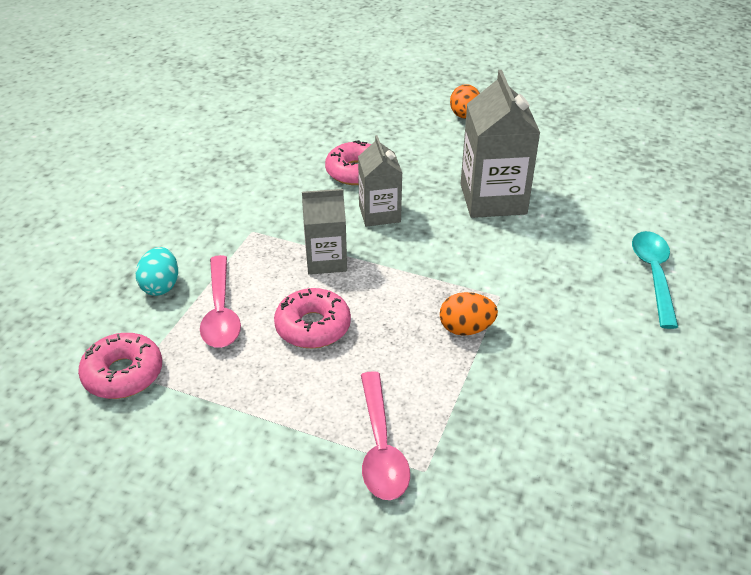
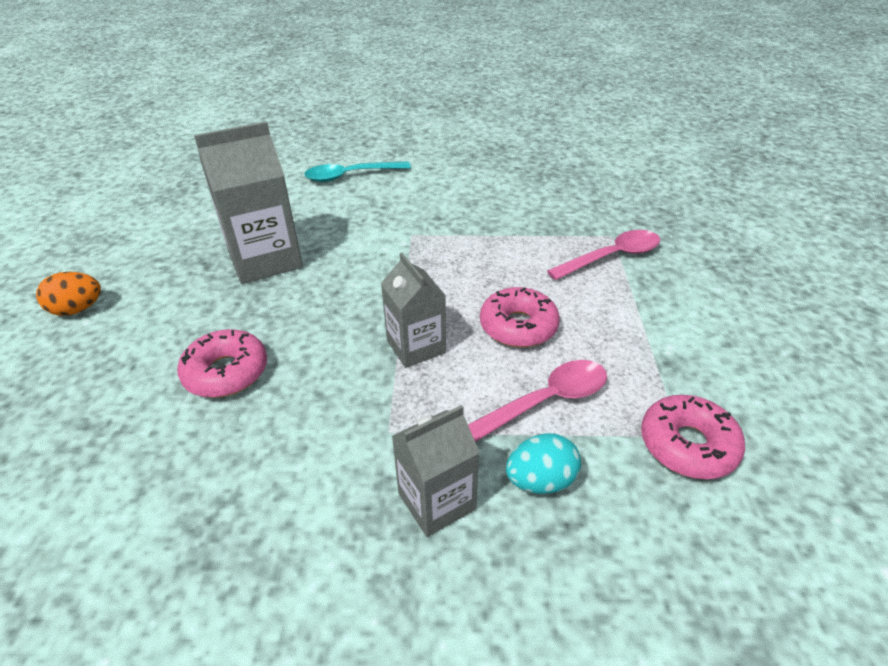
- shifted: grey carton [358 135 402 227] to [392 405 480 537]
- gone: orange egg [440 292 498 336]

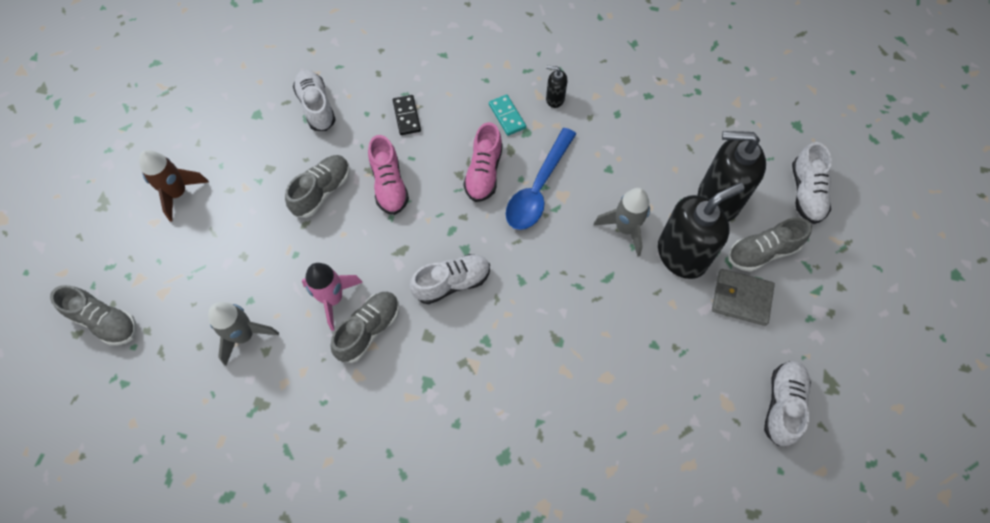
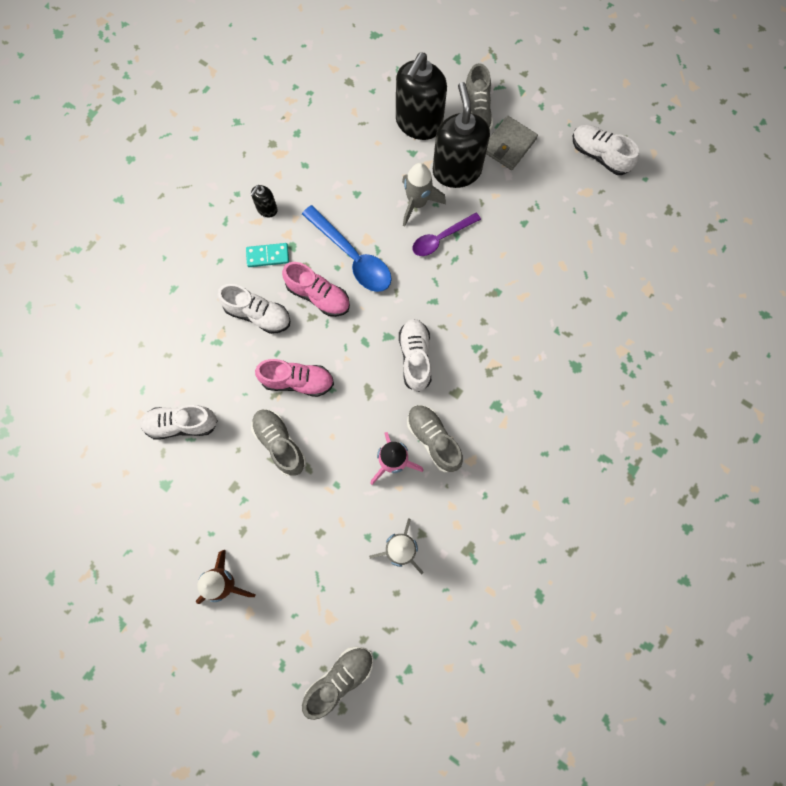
- gone: black domino [393 95 421 135]
- shifted: white shoe [792 142 832 224] to [217 284 290 334]
- new: purple spoon [412 213 481 256]

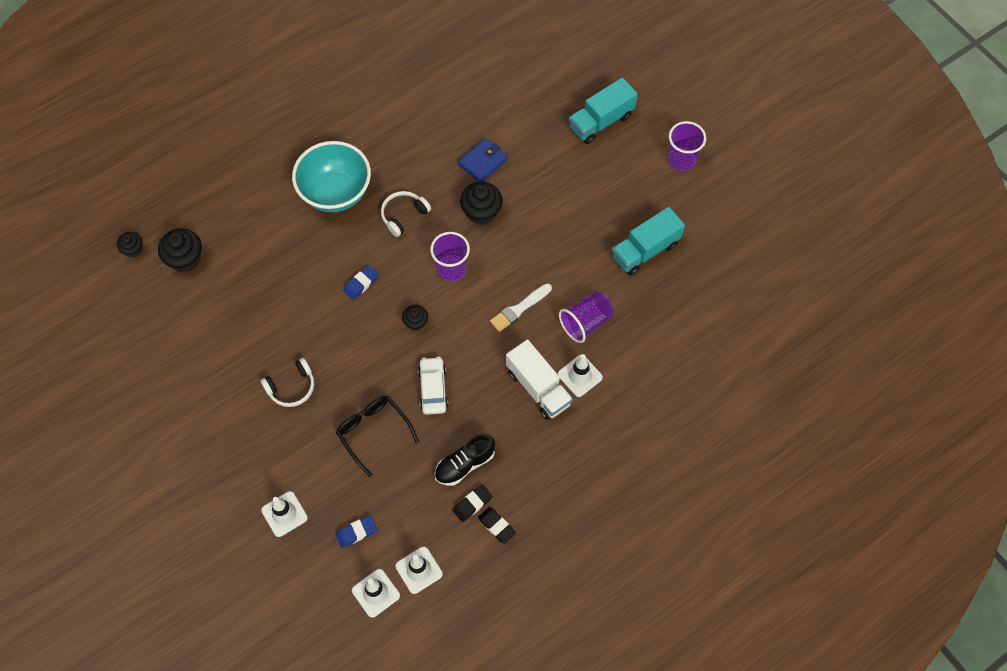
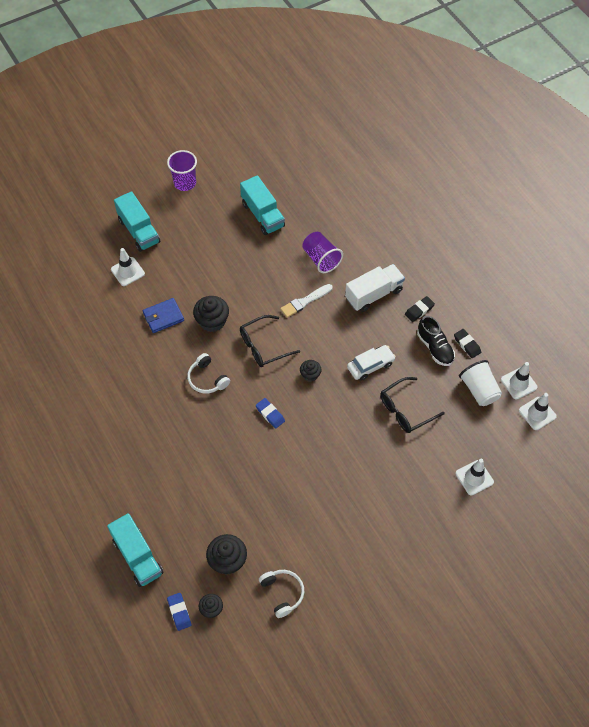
- shifted: white headphones [261 358 314 407] to [259 570 304 618]
- gone: turquoise bowl [292 141 371 212]
- shifted: blue eraser [335 516 377 548] to [167 593 191 631]
- rotated: white car [418 356 448 415] = [347 345 396 381] 150 degrees clockwise
- swapped: purple cup [430 232 470 281] to black glasses [240 315 300 367]
- rotated: blue wallet [458 138 508 182] = [143 298 184 333] 75 degrees counterclockwise
- shifted: black eraser [478 507 516 544] to [405 296 435 322]
- rotated: white brush [490 283 552 332] = [280 284 333 318] 90 degrees clockwise
- shifted: white traffic cone [558 354 603 397] to [111 248 145 286]
- new: turquoise truck [107 513 164 587]
- new: white cup [459 360 502 406]

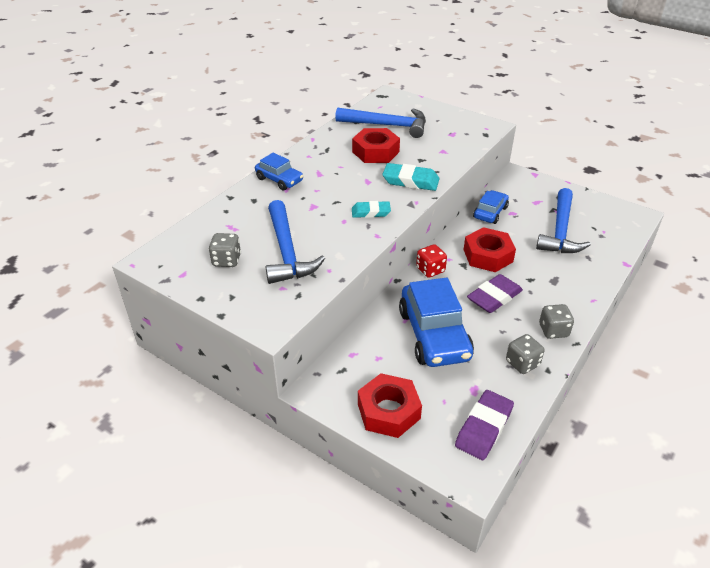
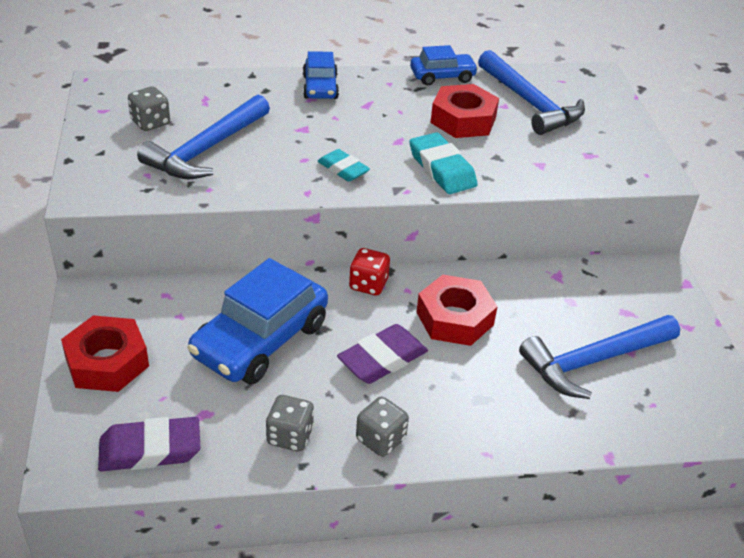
- rotated: purple eraser [467 274 523 313] = [337 324 428 384] 45 degrees counterclockwise
- shifted: blue car [473 190 509 224] to [410 45 478 85]

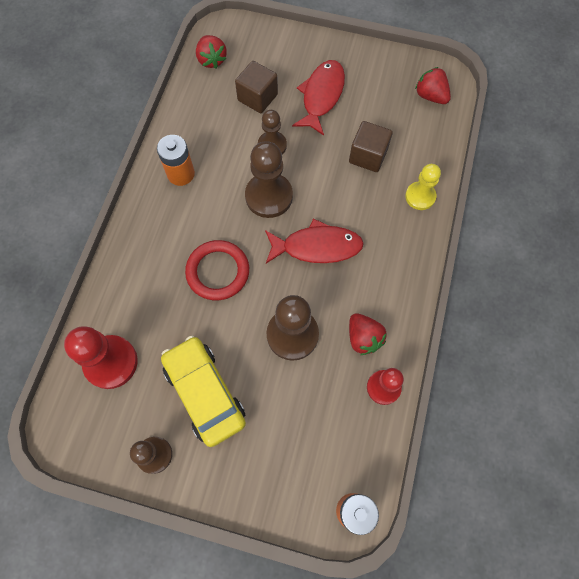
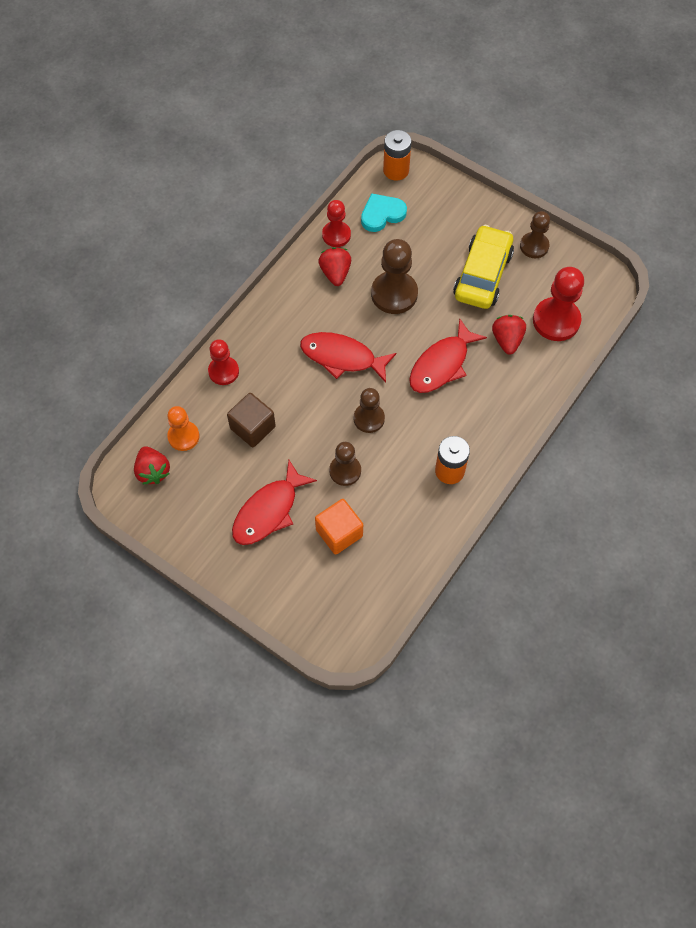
- rotated: yellow car [161 336 246 447] = [453 225 514 309] 150 degrees counterclockwise
- swapped: red ring [185 240 249 300] to red fish [409 318 487 393]
- shifted: red strawberry [196 35 227 69] to [492 315 526 355]
- repainted: brown cube [235 61 278 113] to orange cube [315 499 363 555]
- scaled: brown pawn [245 141 293 218] = [354 388 385 433] x0.63
- repainted: yellow pawn [405 164 441 210] to red pawn [208 339 239 385]
- new: orange pawn [167 406 199 451]
- new: turquoise heart [361 193 407 232]

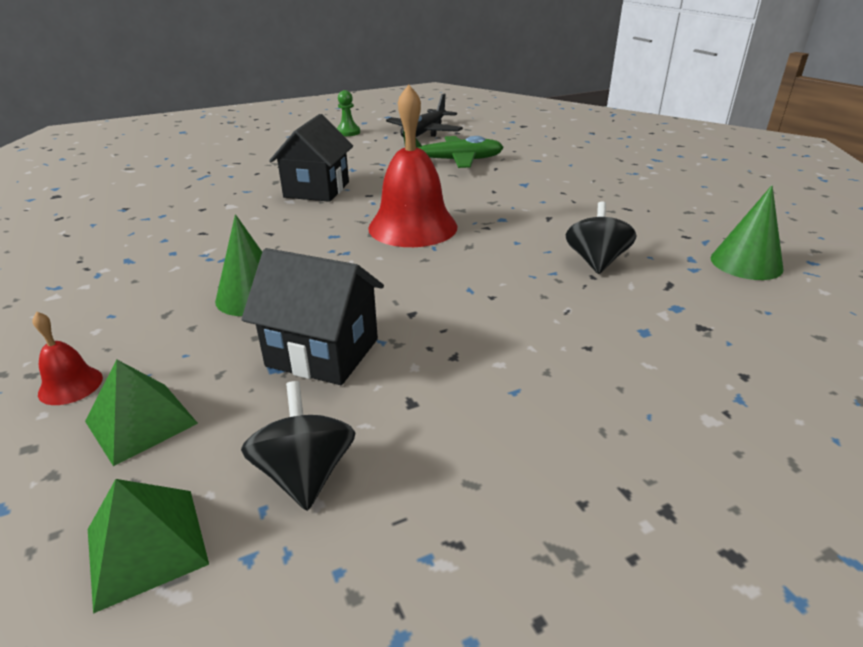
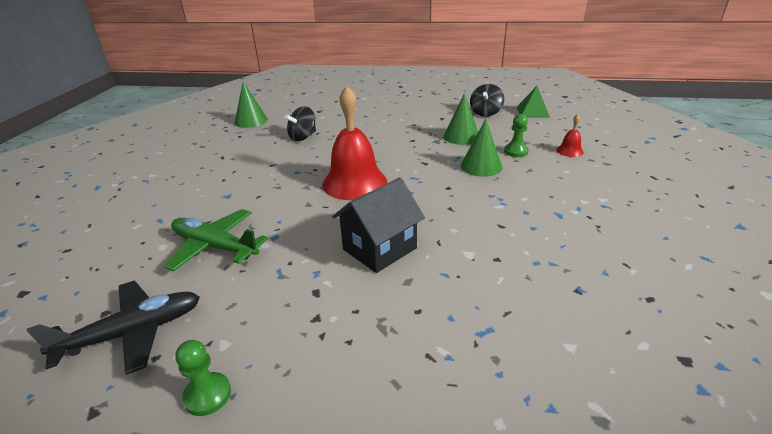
- gone: green pyramid [85 360 198 466]
- swapped: black house [241 248 384 385] to green cone [443 93 478 145]
- new: green pawn [504 114 529 157]

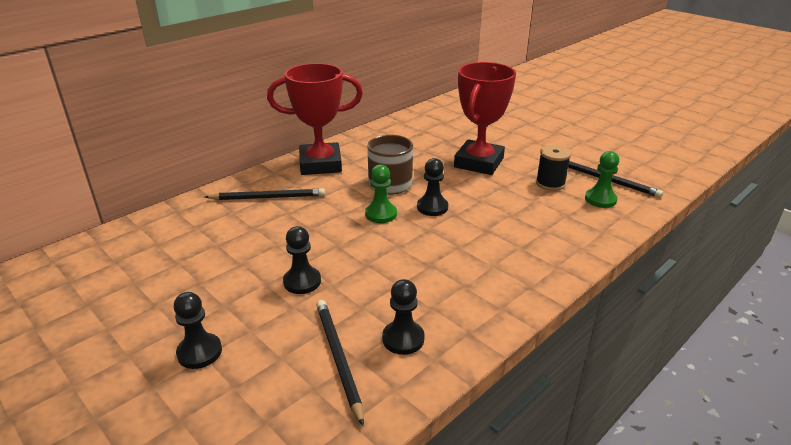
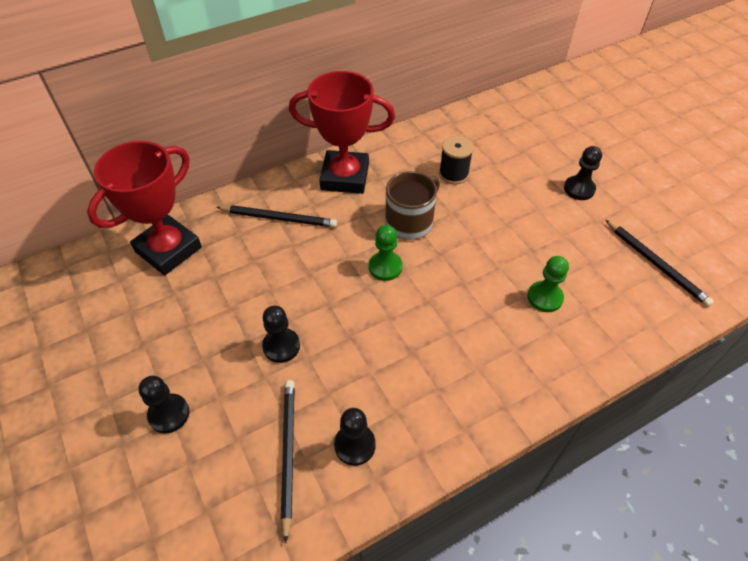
- shifted: black pawn [417 158 448 216] to [564 146 602 200]
- shifted: red trophy [454 62 516 175] to [87 141 202 275]
- shifted: black spool [536 145 571 191] to [439 136 474 184]
- shifted: green pawn [585 151 619 208] to [527 256 569 312]

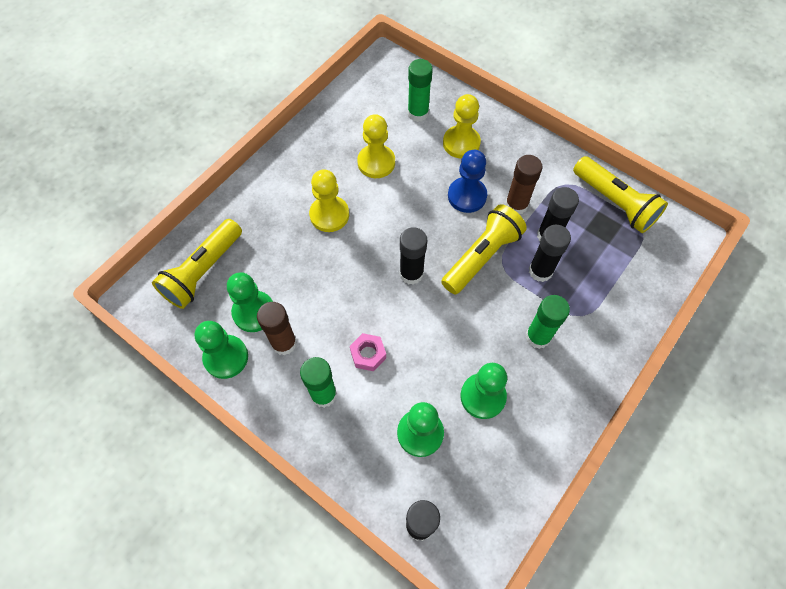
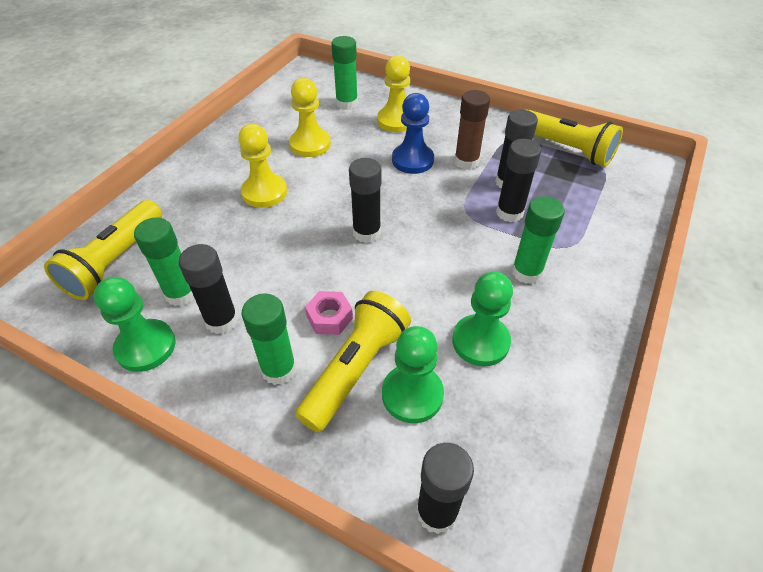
- swapped: green pawn [227 272 273 332] to green glue stick [134 217 194 306]
- repainted: brown glue stick [257 302 297 355] to black glue stick [178 244 238 334]
- shifted: yellow flashlight [441 204 527 295] to [295 291 411 432]

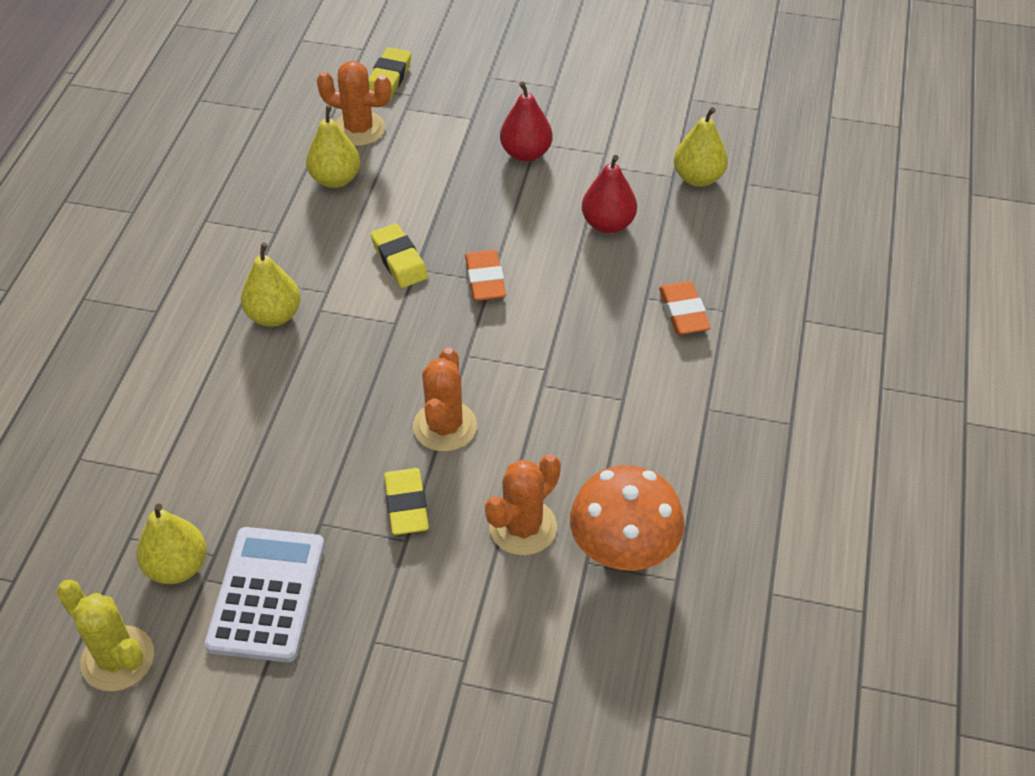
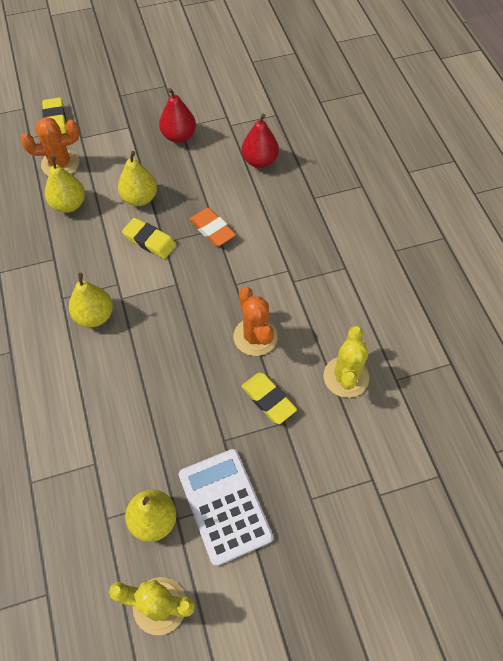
- repainted: orange cactus [485 454 561 556] to yellow cactus [324 326 369 398]
- gone: orange mushroom [570 465 684 571]
- gone: orange eraser [659 281 711 335]
- shifted: yellow pear [674 107 728 187] to [118 151 157 206]

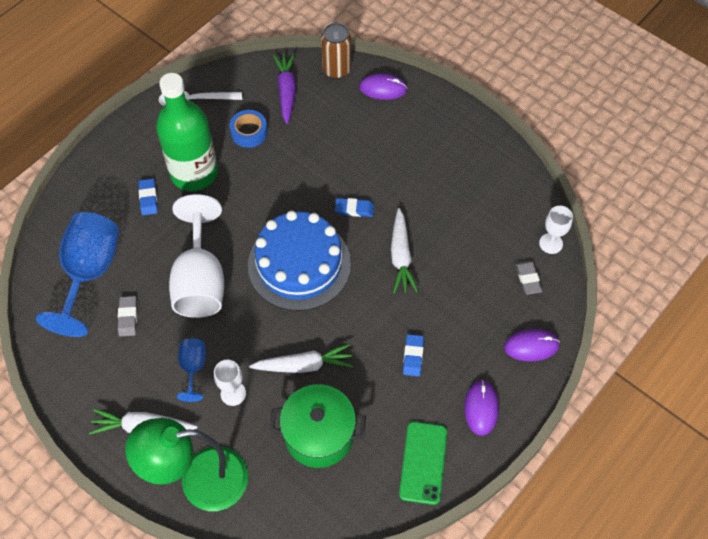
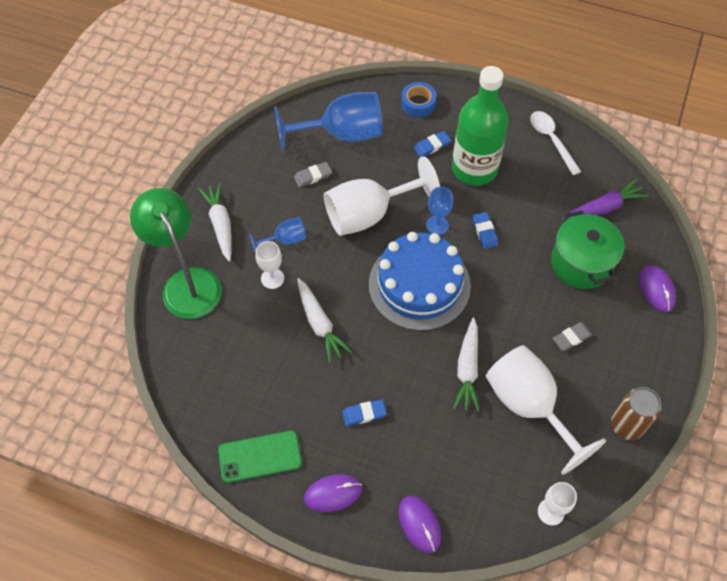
- shifted: blue tape [230 110 268 148] to [401 82 437 117]
- shifted: green pot [270 384 366 468] to [551 210 624 289]
- shifted: brown can [321 23 351 79] to [611 387 661 440]
- shifted: blue eraser [335 198 374 217] to [472 212 498 249]
- rotated: white carrot [391 208 418 294] = [453 317 479 412] 60 degrees counterclockwise
- shifted: grey eraser [516 261 542 295] to [553 322 593 351]
- new: blue goblet [426 187 453 235]
- new: white goblet [486 345 606 475]

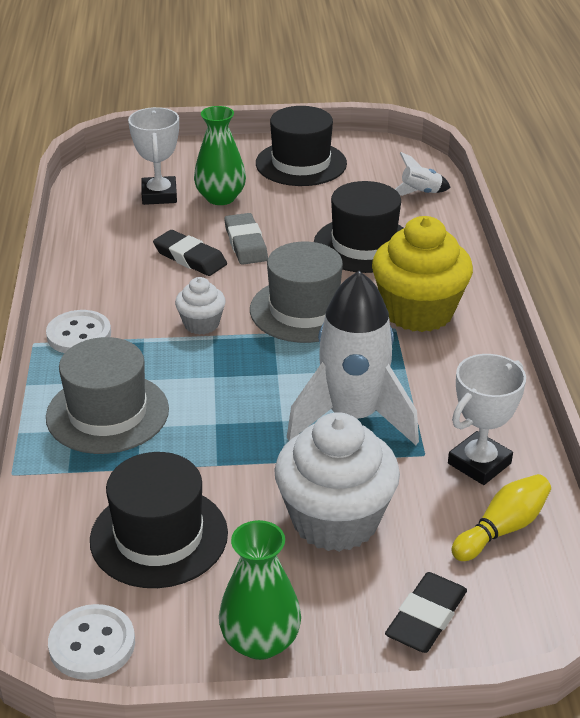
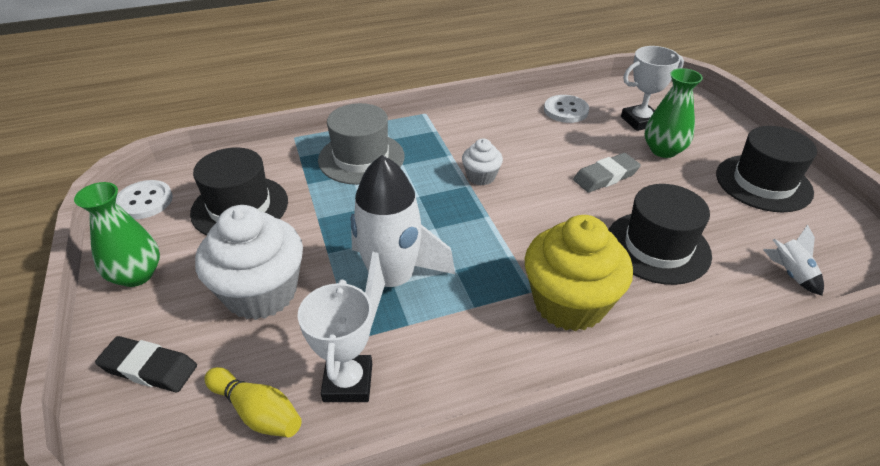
- shifted: white button [46 310 111 353] to [544 95 589 123]
- gone: black eraser [153 230 227 276]
- gone: grey hat [250 242 343 343]
- rotated: white trophy [448 354 526 485] = [298 280 372 402] 60 degrees clockwise

